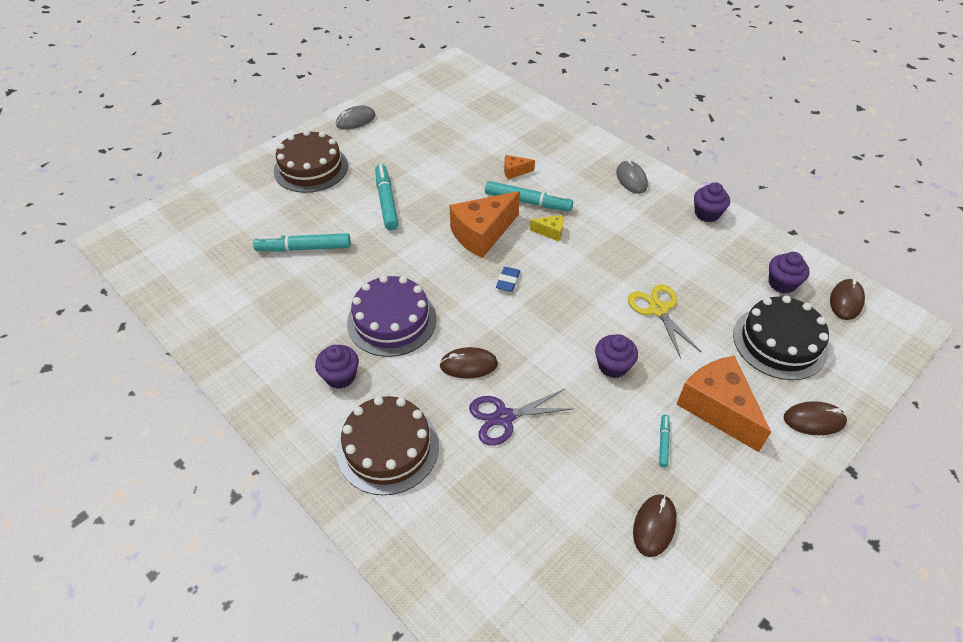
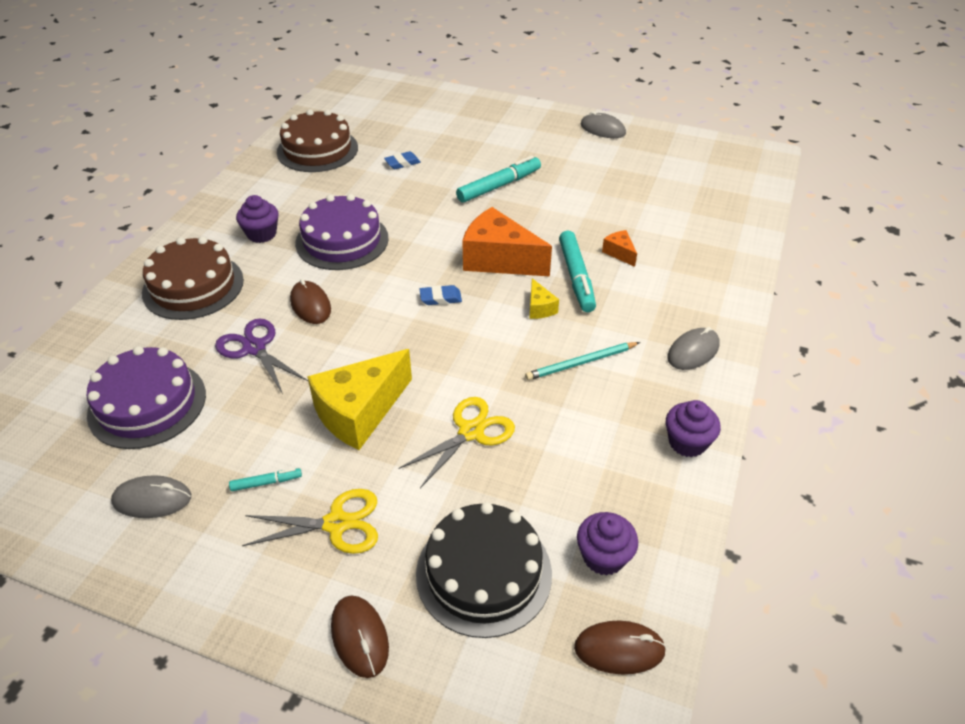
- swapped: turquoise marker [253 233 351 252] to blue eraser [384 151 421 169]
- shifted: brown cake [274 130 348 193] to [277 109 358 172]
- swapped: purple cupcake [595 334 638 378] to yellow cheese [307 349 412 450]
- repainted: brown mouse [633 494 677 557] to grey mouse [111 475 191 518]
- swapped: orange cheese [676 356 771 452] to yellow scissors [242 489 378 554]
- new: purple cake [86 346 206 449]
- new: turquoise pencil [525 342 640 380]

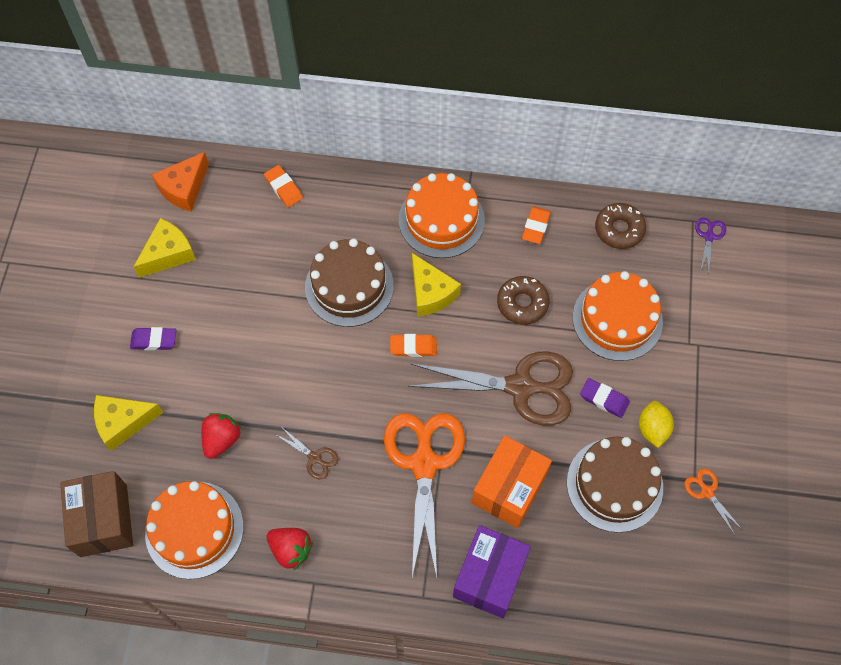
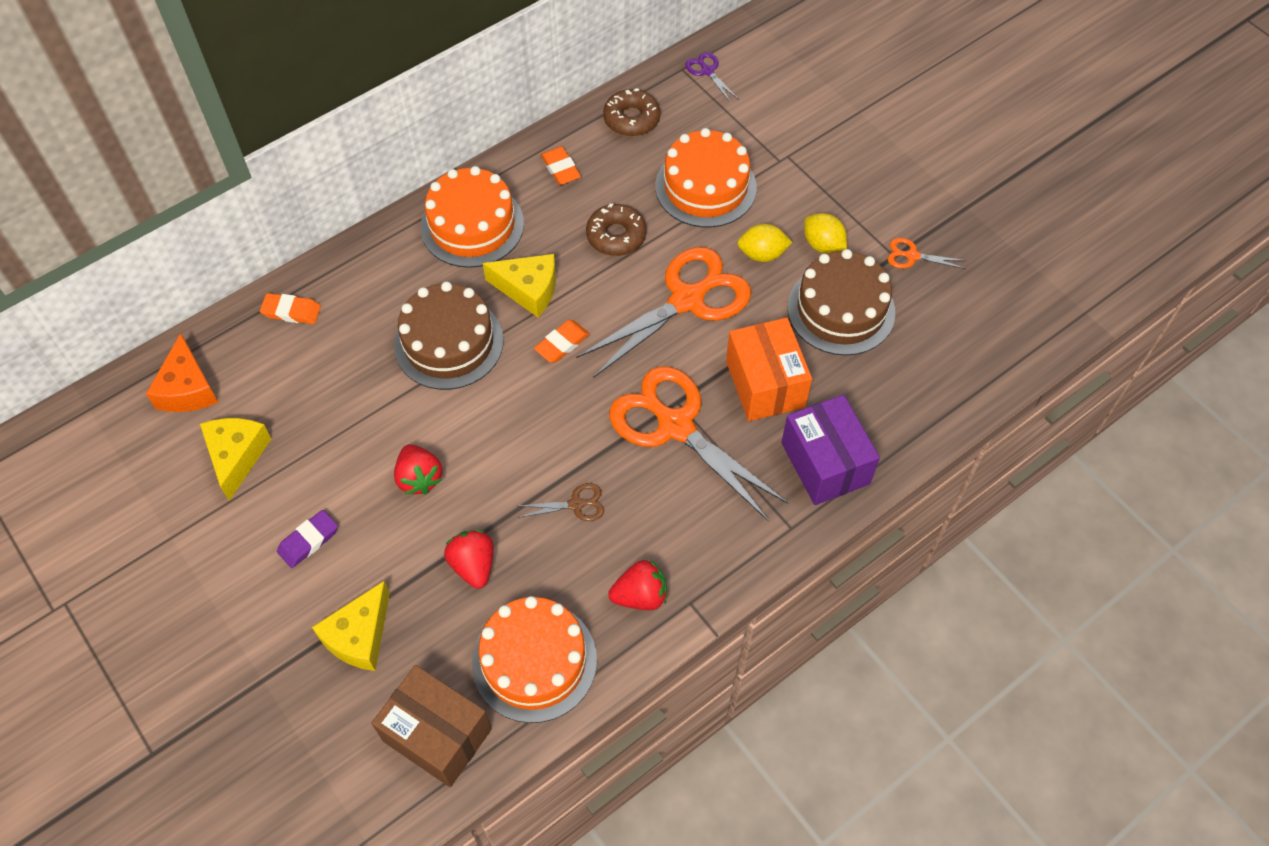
- repainted: brown scissors [408 351 573 426] to orange scissors [576 247 751 378]
- swapped: purple eraser [580 378 630 418] to yellow lemon [737 224 793 262]
- new: red strawberry [394 444 442 494]

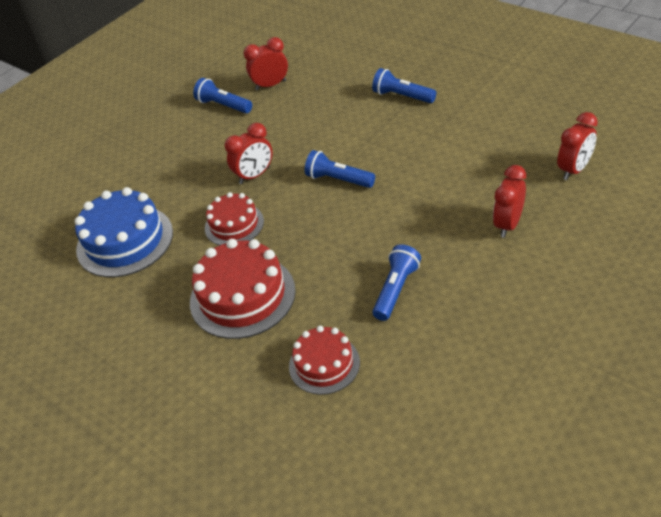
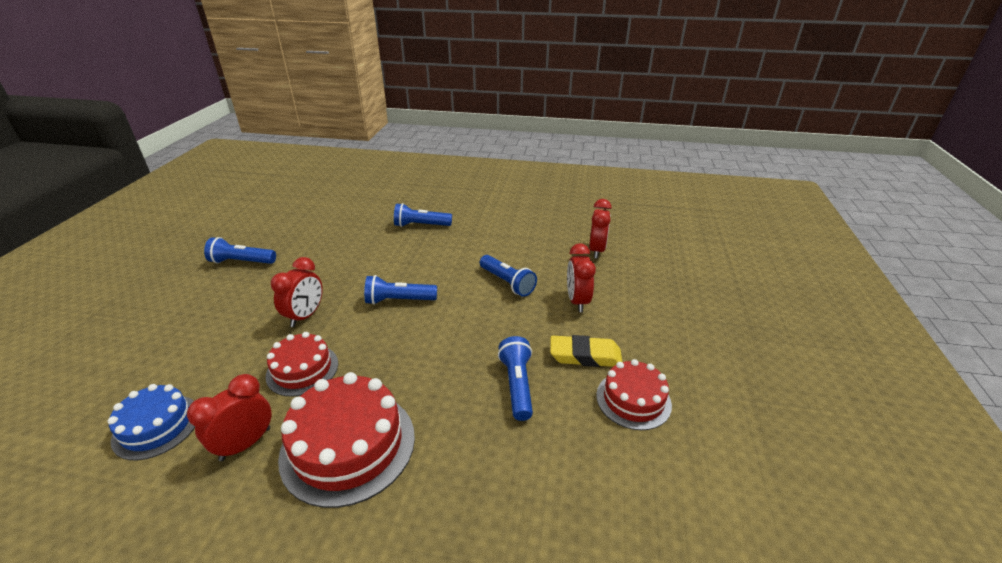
- scaled: blue cake [74 187 173 277] = [108 384 195 460] x0.61
- shifted: red clock [244 37 288 90] to [187 374 271 461]
- shifted: red cake [289 326 360 395] to [596 359 672 430]
- new: blue flashlight [480 255 537 297]
- new: yellow eraser [550 335 622 367]

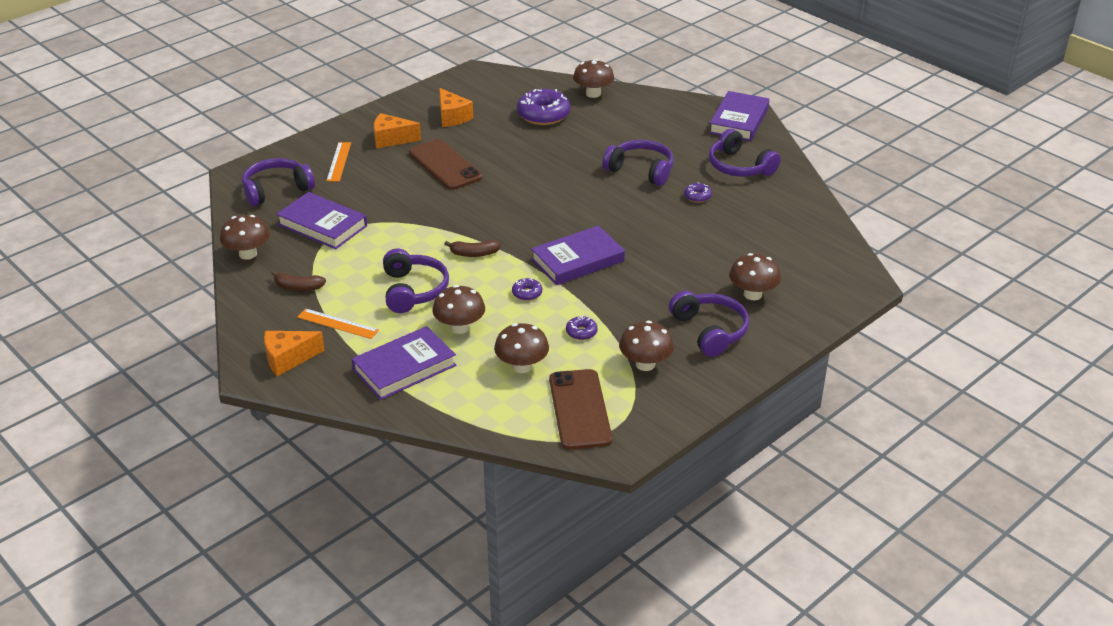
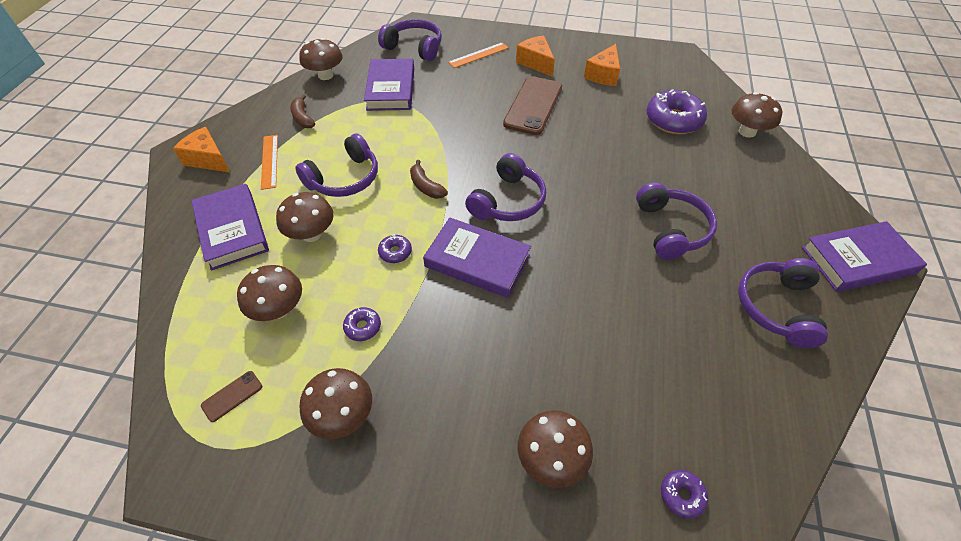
- rotated: purple book [352 326 456 400] = [191 184 269 271] 45 degrees clockwise
- scaled: brown phone [549 369 612 450] = [201 371 262 422] x0.43
- shifted: purple headphones [669 291 749 357] to [465 153 546 221]
- shifted: purple donut [684 182 712 203] to [661 470 708 519]

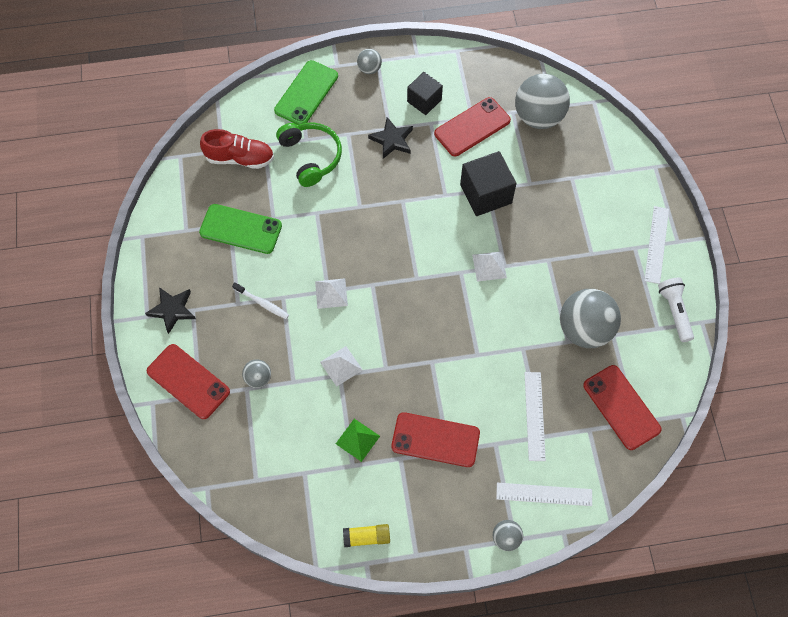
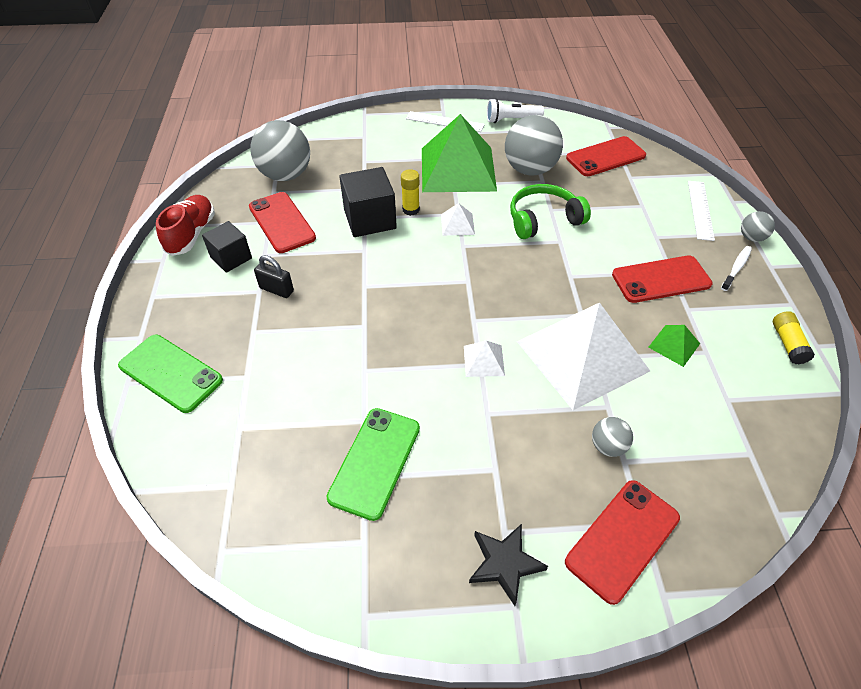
- shifted: red shoe [200 129 274 169] to [156 195 215 256]
- shifted: white toothbrush [232 282 289 319] to [721 246 752 291]
- shifted: green headphones [276 122 342 187] to [510 184 591 239]
- scaled: white pyramid [320 346 363 387] = [517 303 650 410] x2.46
- gone: grey ball [357 49 382 74]
- swapped: black star [368 117 413 159] to black padlock [254 255 294 298]
- rotated: red phone [391 412 480 467] = [612 255 713 303] 60 degrees clockwise
- gone: white ruler [525 372 546 461]
- new: yellow glue stick [401 169 420 216]
- new: green pyramid [422 114 497 192]

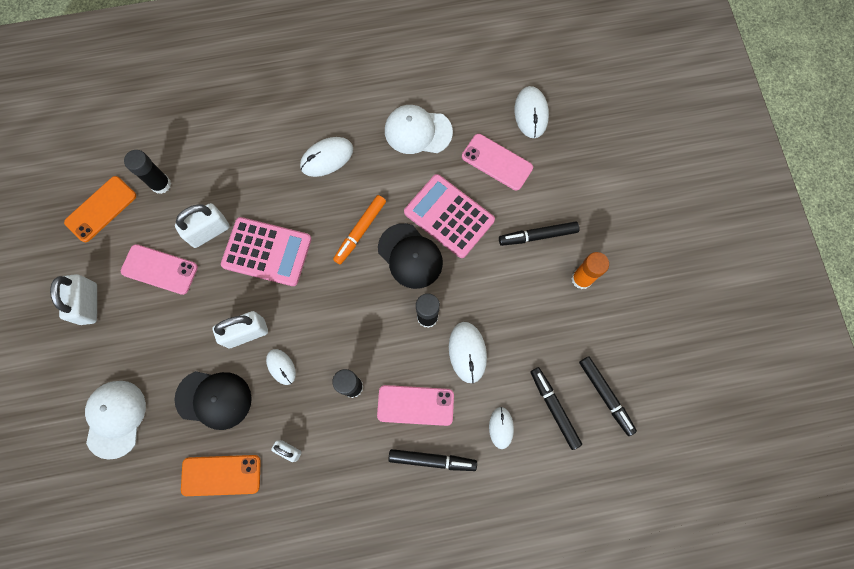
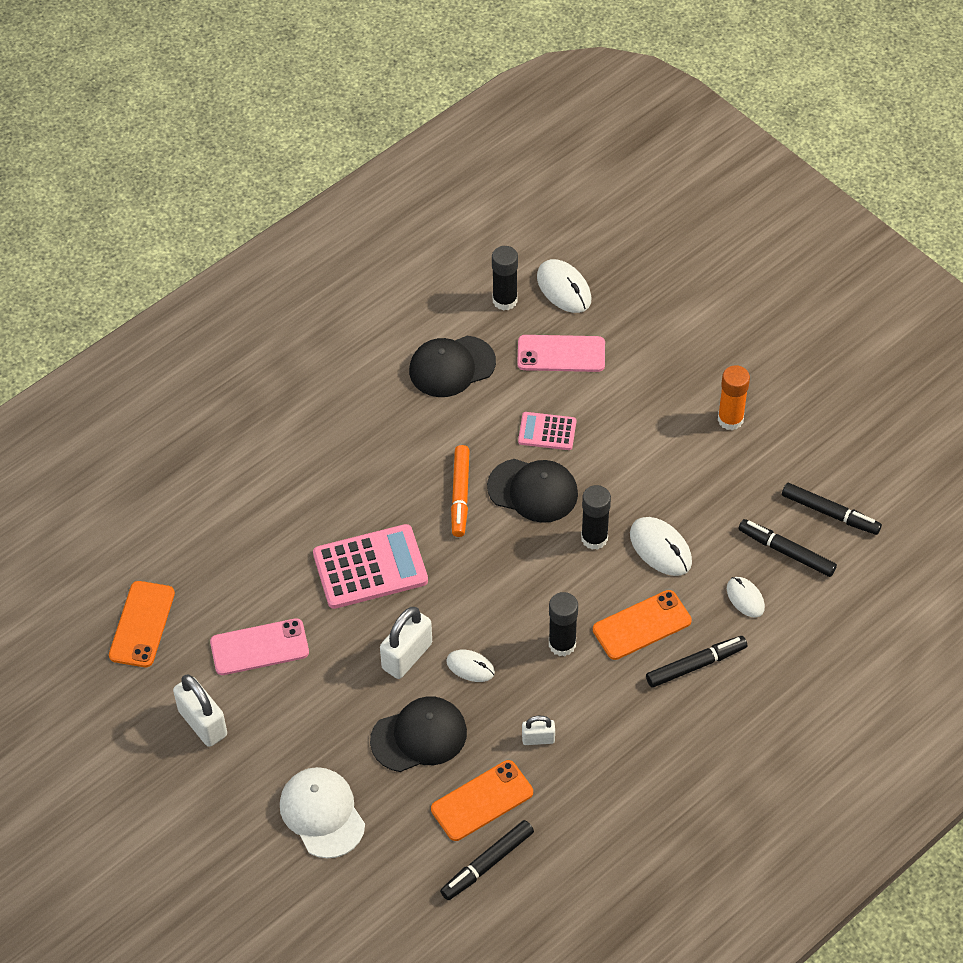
- shifted: black glue stick [124 150 171 194] to [492 246 518 311]
- gone: white padlock [175 203 230 248]
- gone: white mouse [300 137 353 177]
- repainted: pink phone [377 385 454 426] to orange phone [593 590 692 660]
- repainted: white cap [385 105 453 154] to black cap [409 336 496 397]
- scaled: pink calculator [404 174 495 258] = [518 412 576 450] x0.55
- shifted: black marker [499 221 580 246] to [440 820 534 900]

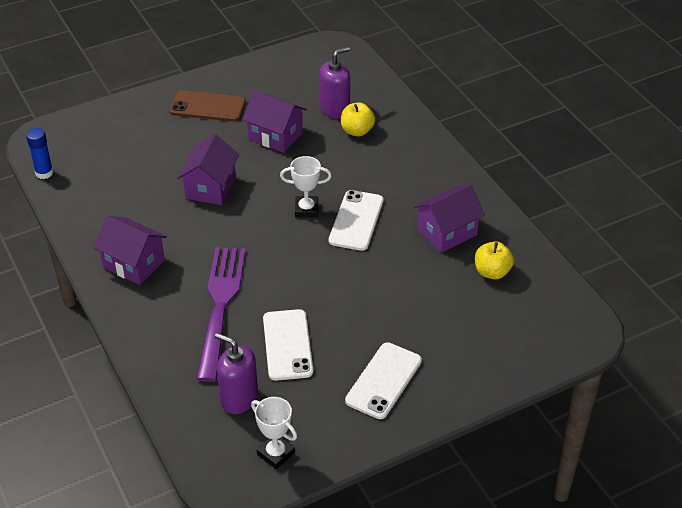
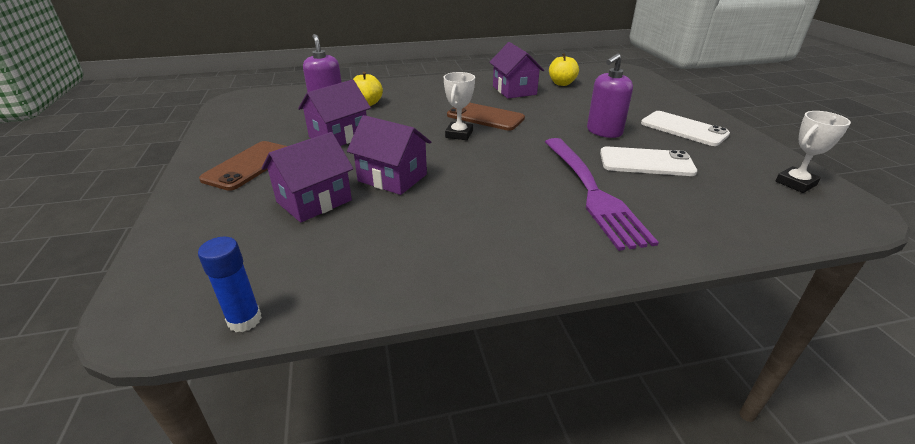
- shifted: purple house [93 216 167 285] to [262 132 353 222]
- rotated: purple fork [196 247 246 382] = [545 138 659 251] 120 degrees counterclockwise
- shifted: purple soap dispenser [215 333 258 414] to [587 53 633 138]
- repainted: white phone [329 190 383 251] to brown phone [447 103 525 131]

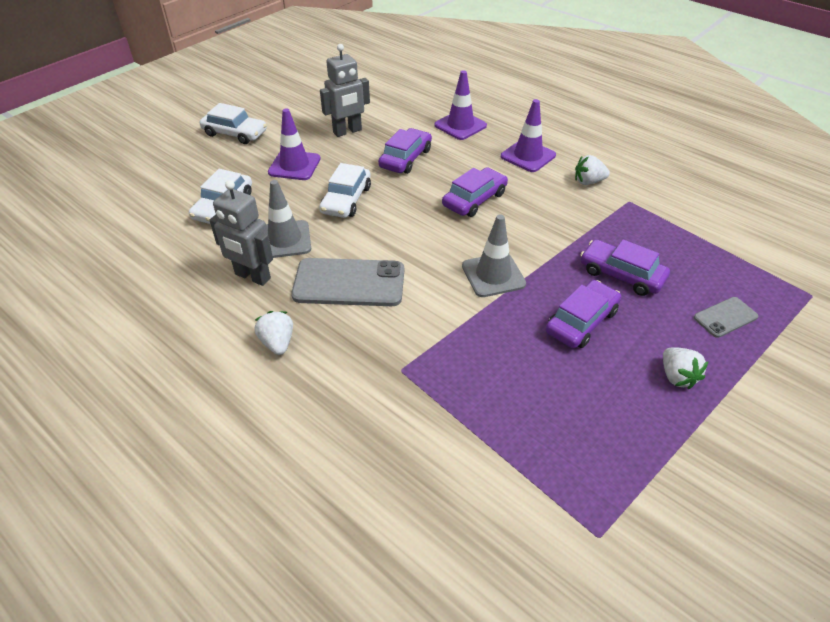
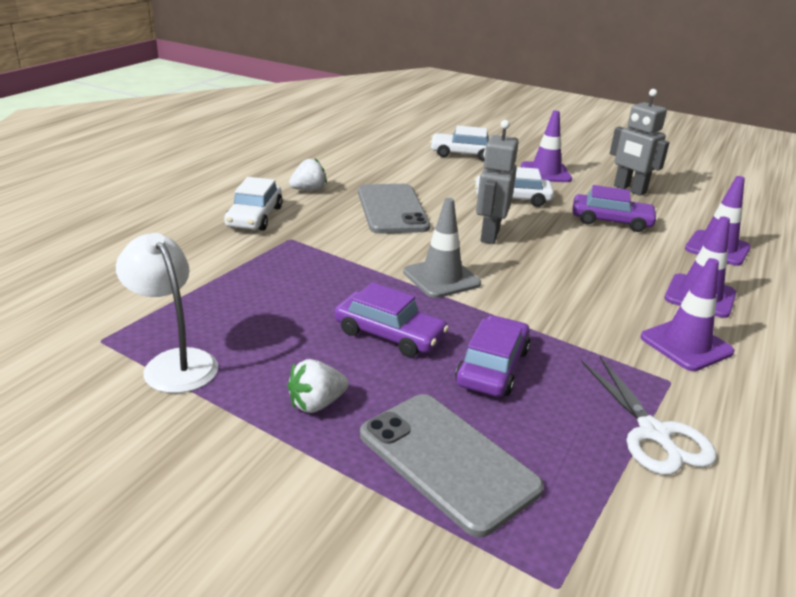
- shifted: white car [200 103 267 144] to [224 177 283 231]
- shifted: grey robot [210 180 273 286] to [476 120 519 244]
- gone: grey traffic cone [266 180 311 258]
- gone: purple car [442 167 508 217]
- swapped: white strawberry [575 155 610 185] to purple traffic cone [641 258 734 371]
- scaled: grey phone [694 297 758 338] = [360 394 544 537] x1.92
- new: white lamp [116 233 218 393]
- new: white scissors [581 356 717 475]

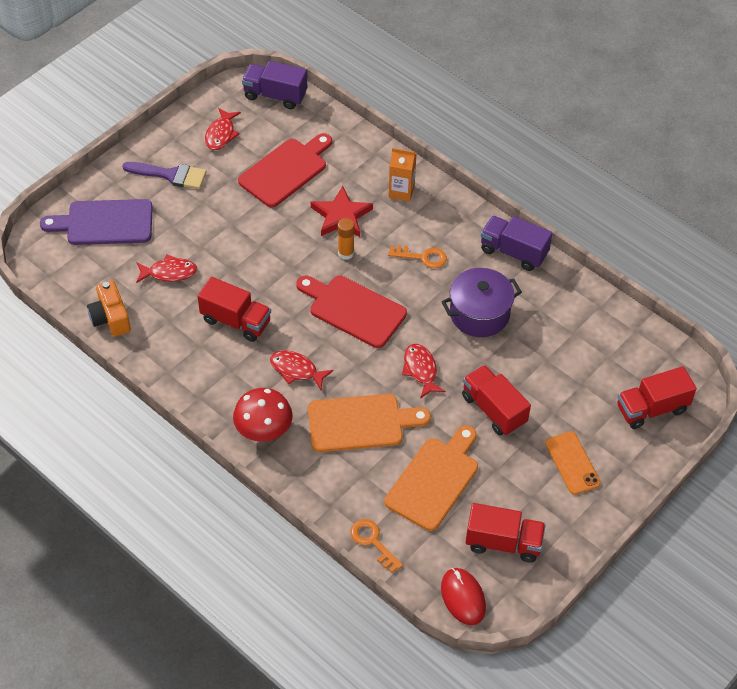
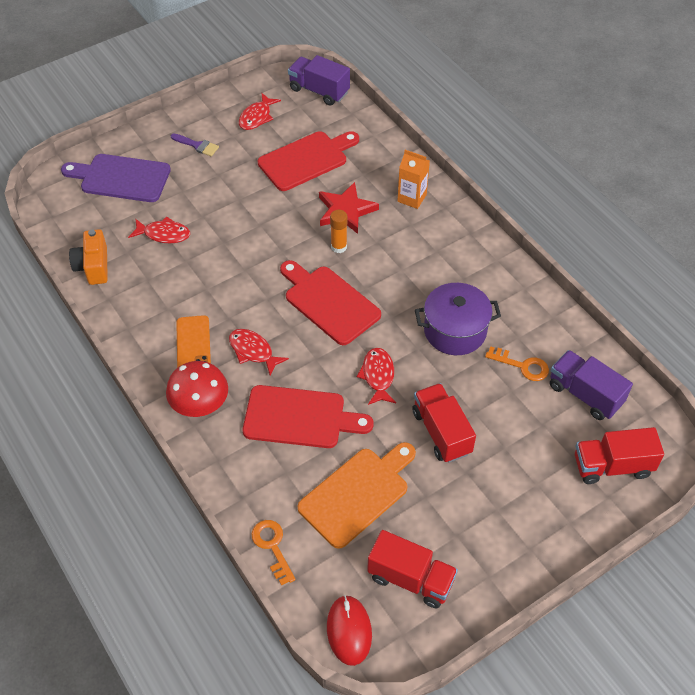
- scaled: purple brush [122 162 207 189] = [171 133 219 156] x0.64
- gone: red truck [198 277 271 342]
- repainted: orange cutting board [308 394 431 452] to red cutting board [243 385 374 448]
- shifted: orange key [388 245 447 268] to [485 346 549 381]
- shifted: purple truck [481 216 553 271] to [550 350 633 420]
- shifted: orange phone [545 431 601 495] to [176 315 211 368]

